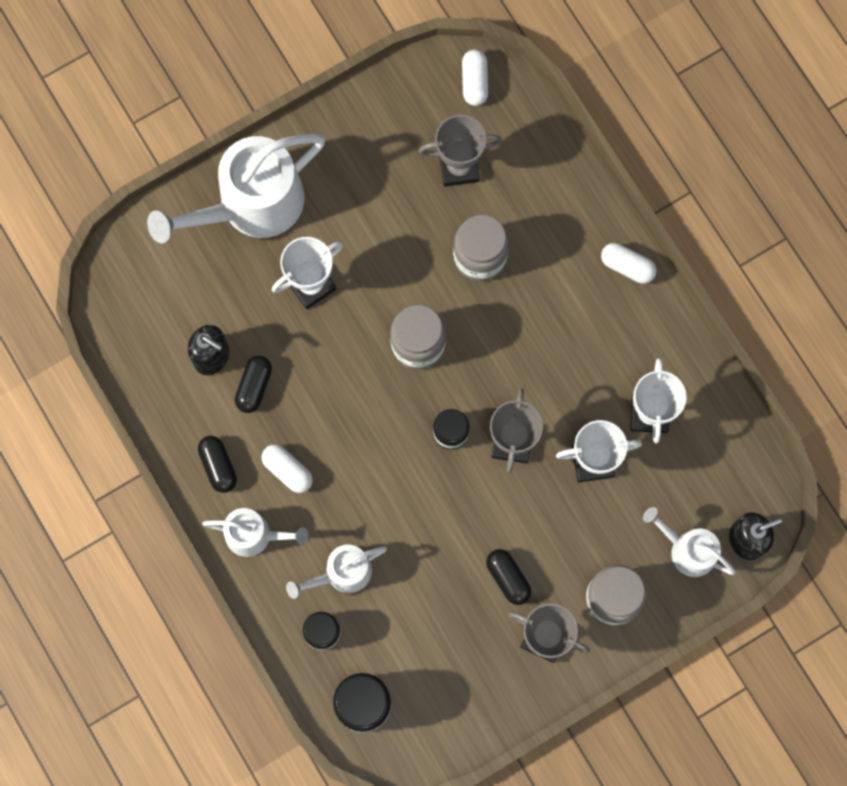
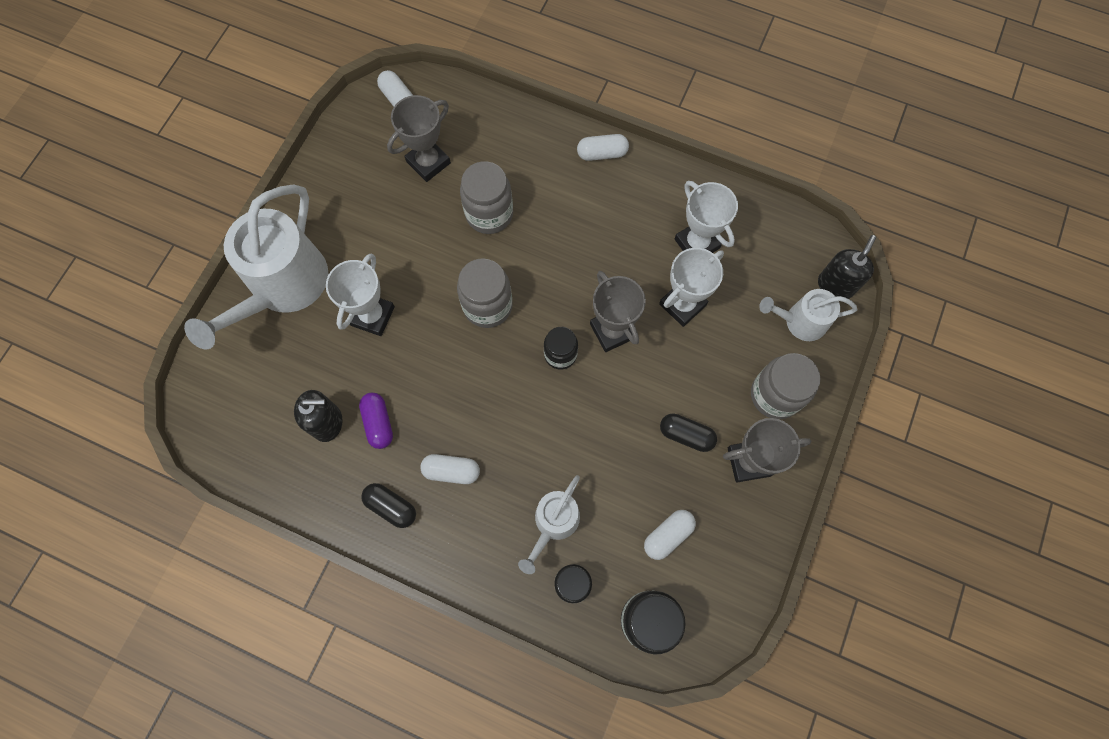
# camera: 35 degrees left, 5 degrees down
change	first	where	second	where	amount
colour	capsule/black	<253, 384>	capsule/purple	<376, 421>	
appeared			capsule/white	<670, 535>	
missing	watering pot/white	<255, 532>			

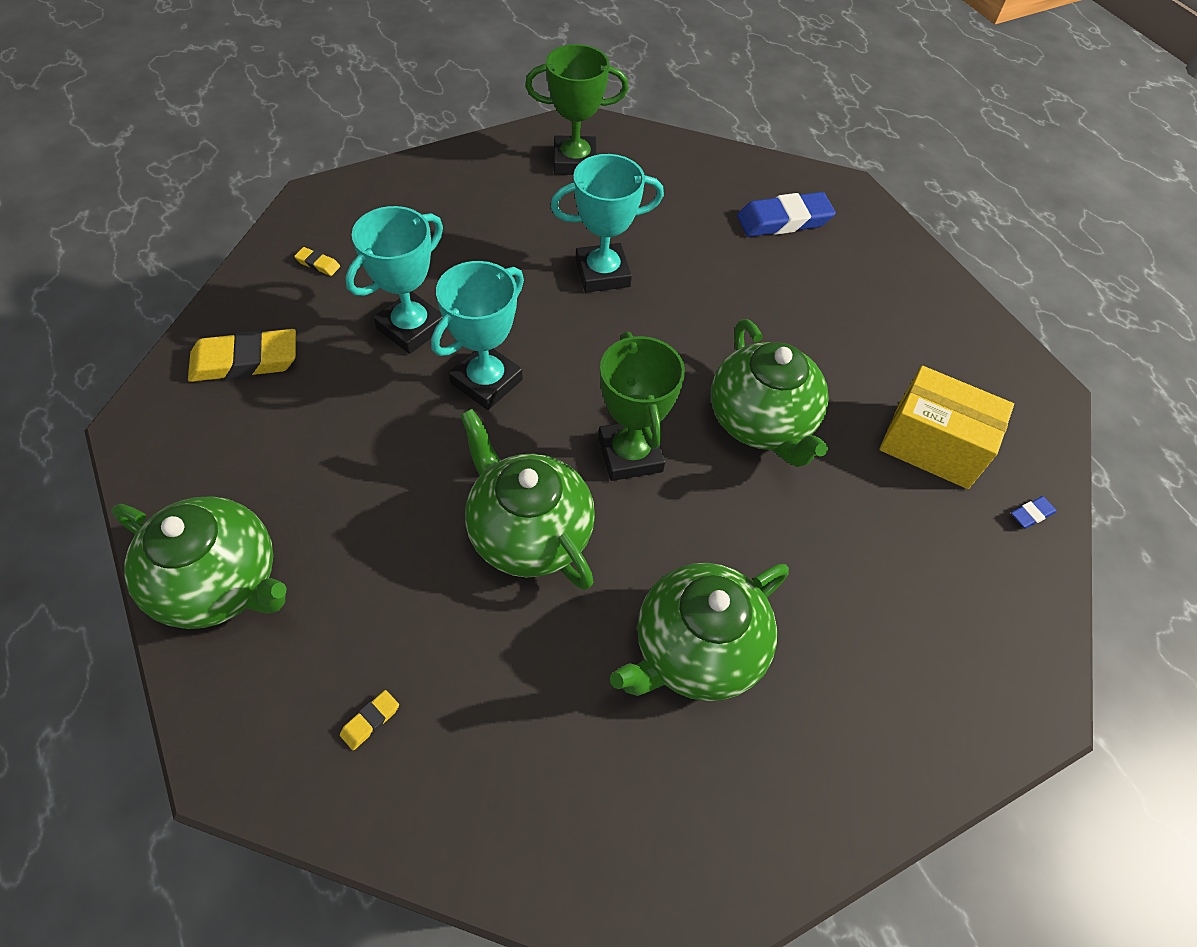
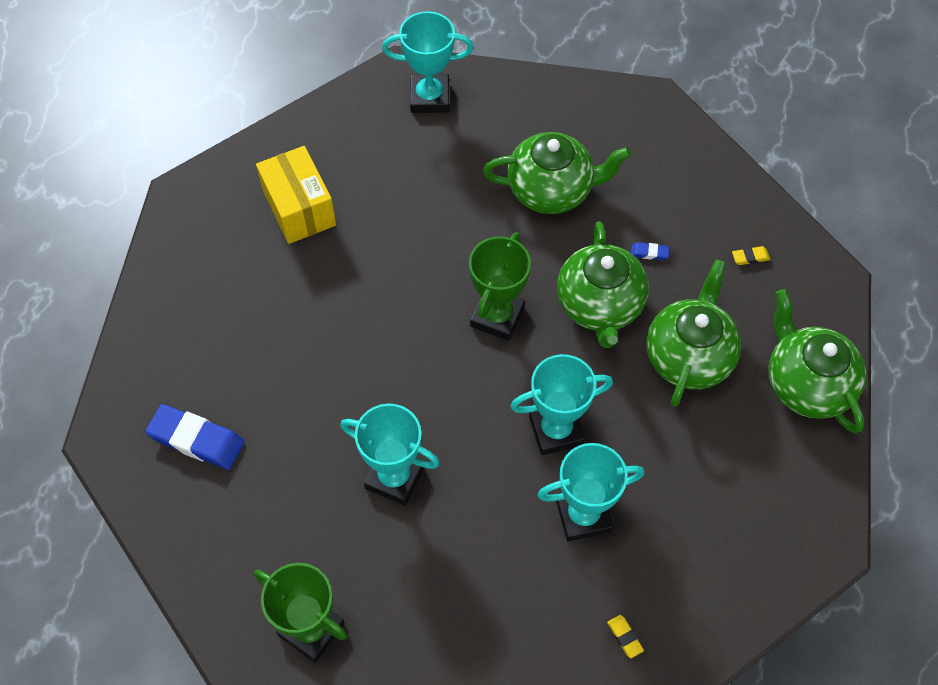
# camera: 140 degrees left, 5 degrees up
change	first	where	second	where	amount
appeared			prize cup/teal	<427, 62>	
relocated	eraser/cobalt	<1034, 512>		<650, 251>	
relocated	tea pot/emerald	<770, 393>		<694, 333>	
missing	eraser/golden	<242, 355>			

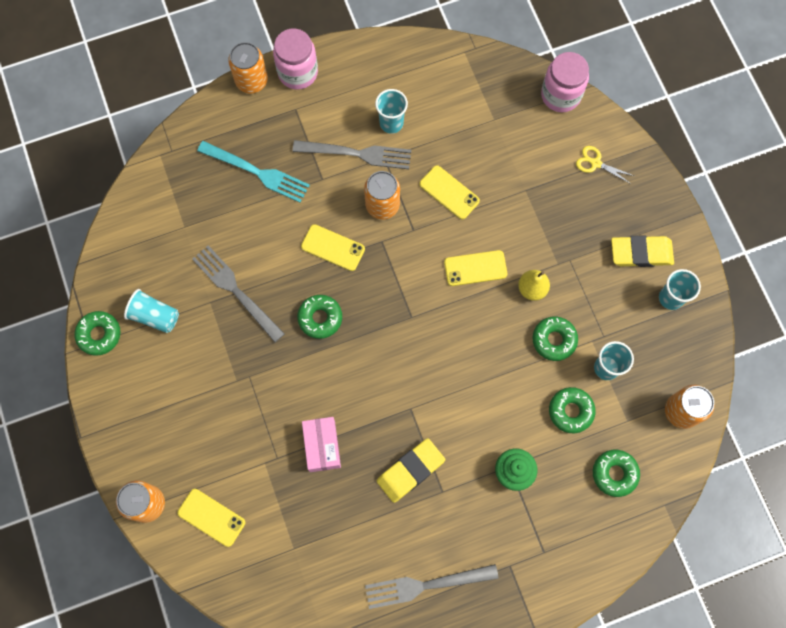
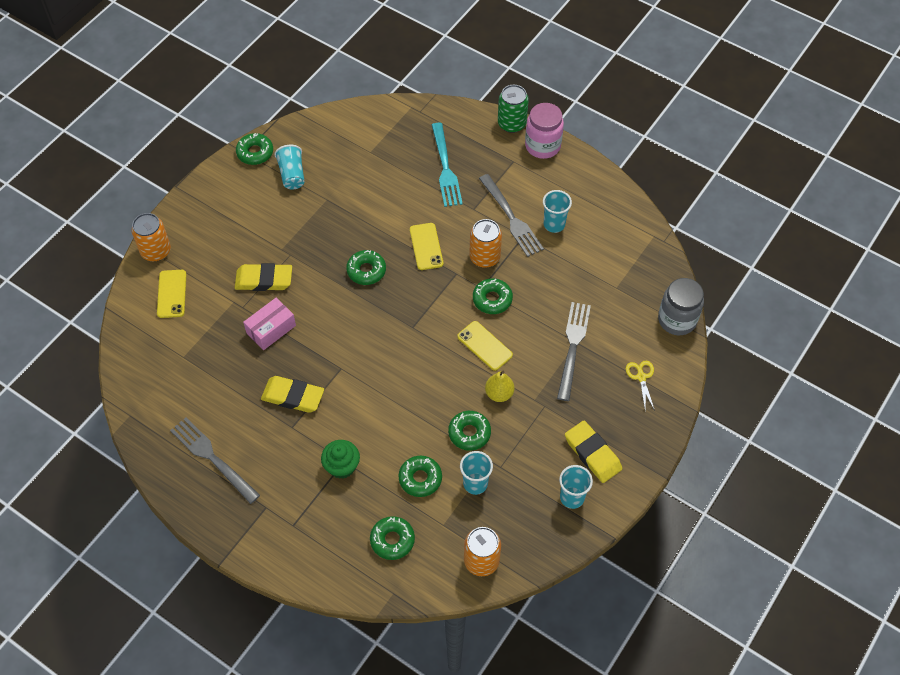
# camera: 55 degrees right, 15 degrees down
change	first	where	second	where	amount
appeared			eraser/golden	<263, 277>	
appeared			doughnut/emerald	<493, 296>	
colour	can/orange-coloured	<248, 68>	can/emerald	<513, 109>	
relocated	dinner fork/grey	<238, 293>		<574, 351>	
colour	jar/rosy	<565, 82>	jar/grey	<681, 306>	
missing	smartphone/golden	<450, 192>			

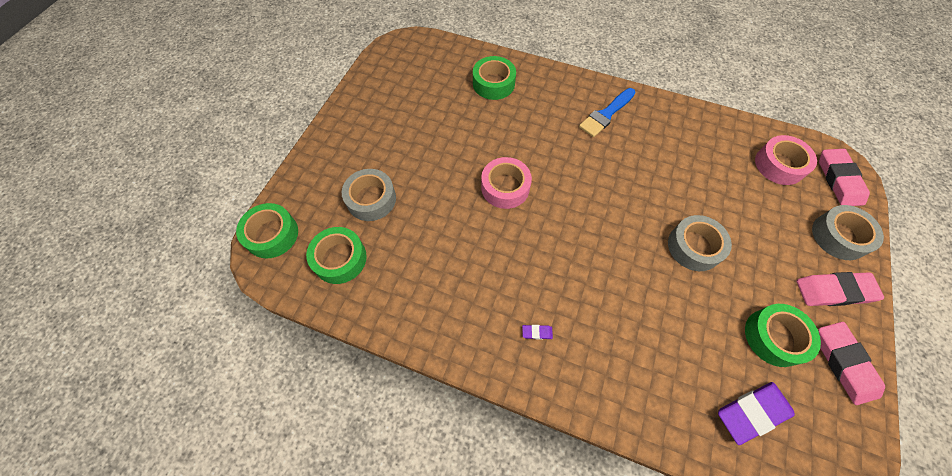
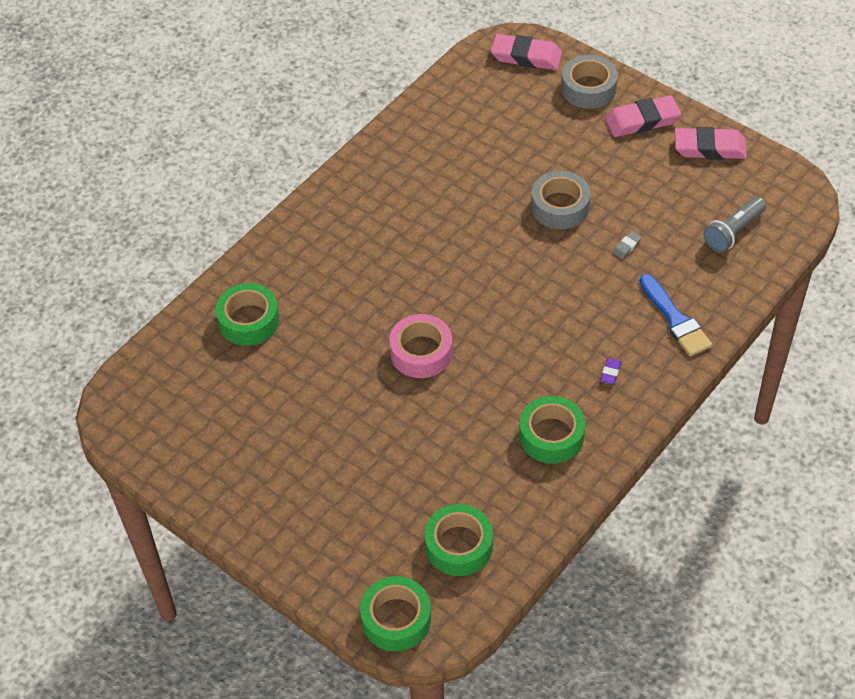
# camera: 70 degrees left, 10 degrees down
change	first	where	second	where	amount
relocated	tape/emerald	<783, 335>		<552, 430>	
spun	eraser/rosy	<840, 289>		<643, 116>	60 degrees clockwise
appeared			eraser/grey	<627, 245>	
relocated	paint brush/cobalt	<607, 112>		<676, 315>	
exchanged	eraser/purple	<756, 413>	flashlight/grey	<734, 224>	
missing	tape/grey	<369, 195>			
missing	tape/rosy	<786, 160>			

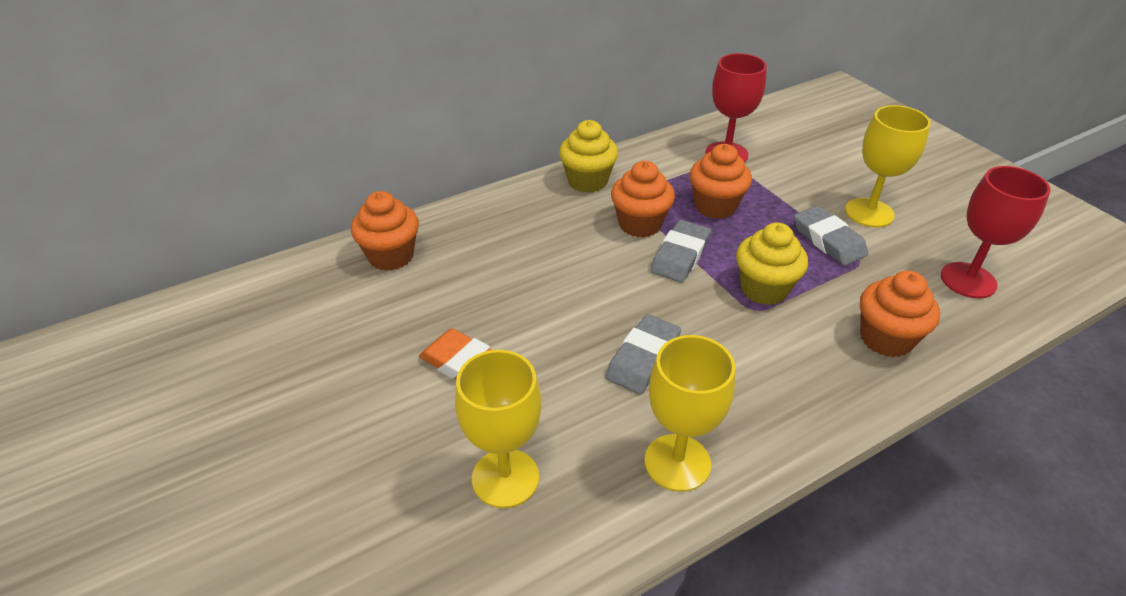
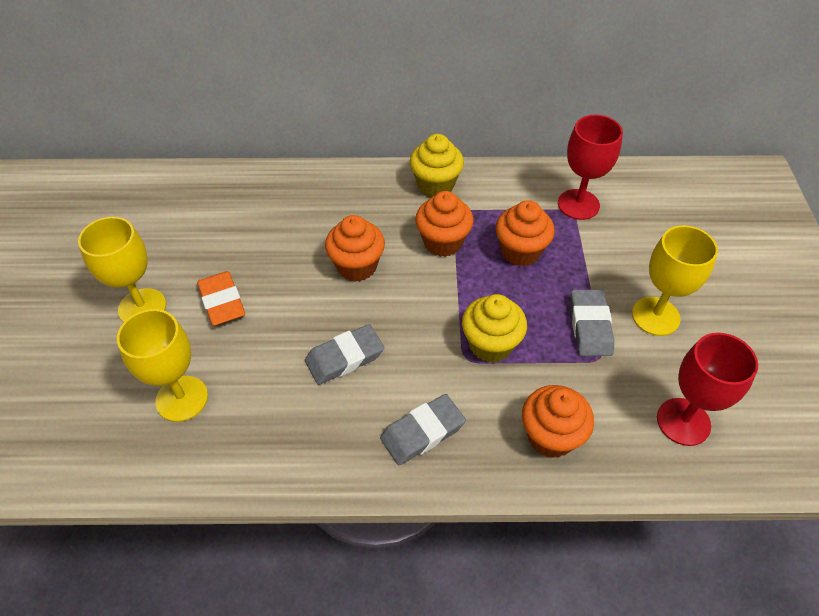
# camera: 30 degrees right, 10 degrees up
change	first	where	second	where	amount
relocated	chalice/golden	<689, 413>		<122, 269>	
relocated	fairy cake/orange-coloured	<385, 231>		<355, 248>	
relocated	eraser/grey	<680, 251>		<423, 429>	

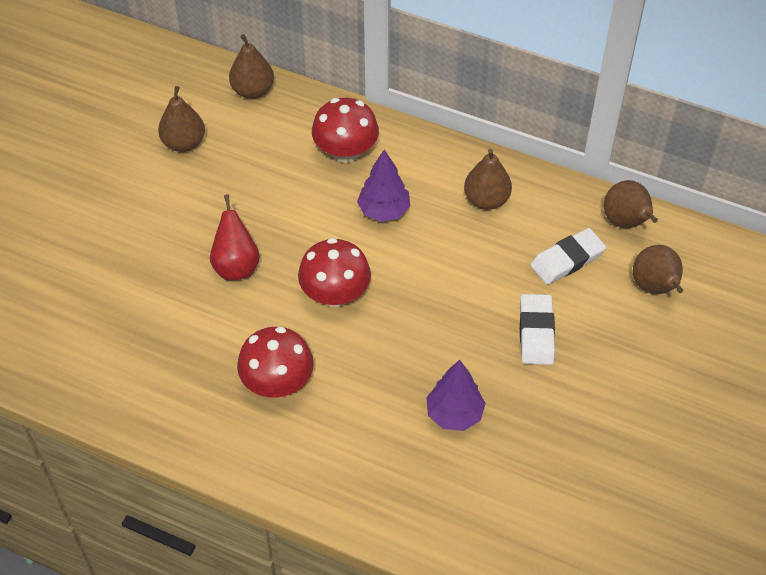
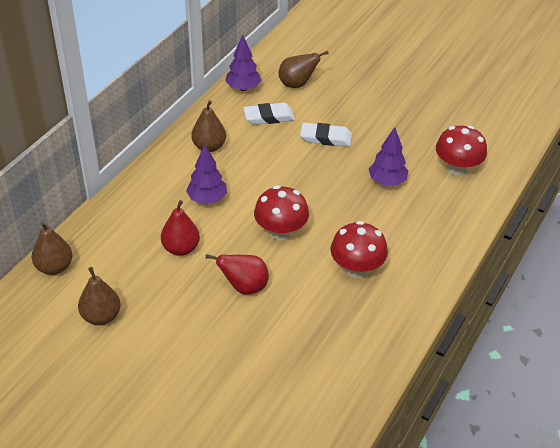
# camera: 85 degrees left, 10 degrees down
change	first	where	second	where	amount
appeared			toy pear/red	<180, 228>	
exchanged	toy pear/brown	<631, 204>	fir tree/purple	<243, 63>	
spun	eraser/white	<568, 256>		<269, 114>	75 degrees counterclockwise
relocated	mushroom/red	<345, 130>		<461, 150>	

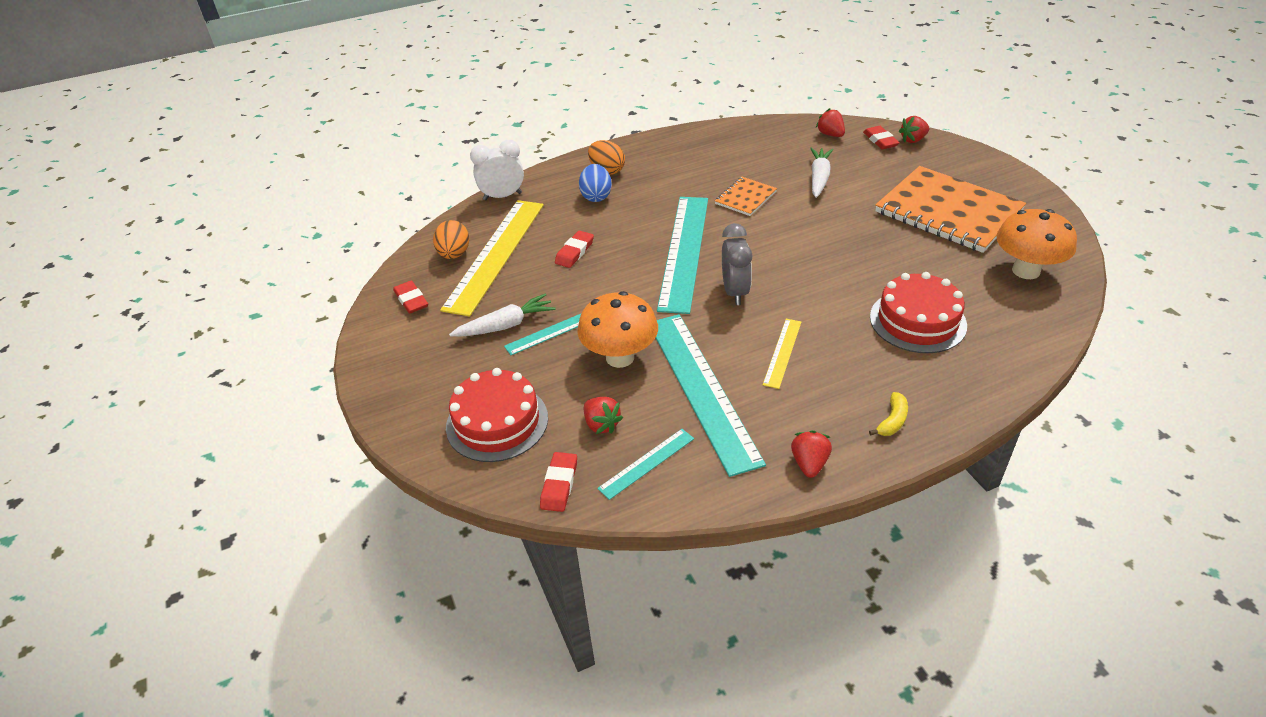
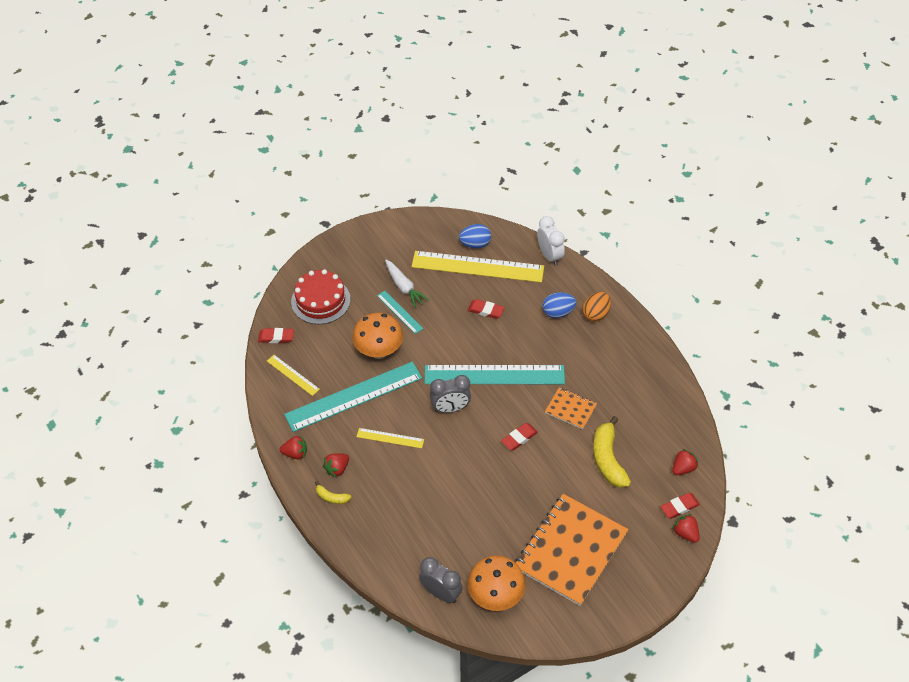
# camera: 80 degrees right, 10 degrees up
change	first	where	second	where	amount
colour	measuring stick/teal	<645, 464>	measuring stick/golden	<293, 375>	
relocated	toy strawberry/red	<603, 415>		<336, 465>	
appeared			alarm clock/grey	<441, 580>	
colour	egg/orange-coloured	<451, 239>	egg/cobalt	<475, 236>	
relocated	eraser/red	<410, 297>		<519, 436>	
exchanged	carrot/white	<821, 173>	banana fruit/golden	<612, 452>	
missing	layer cake/red	<918, 312>			

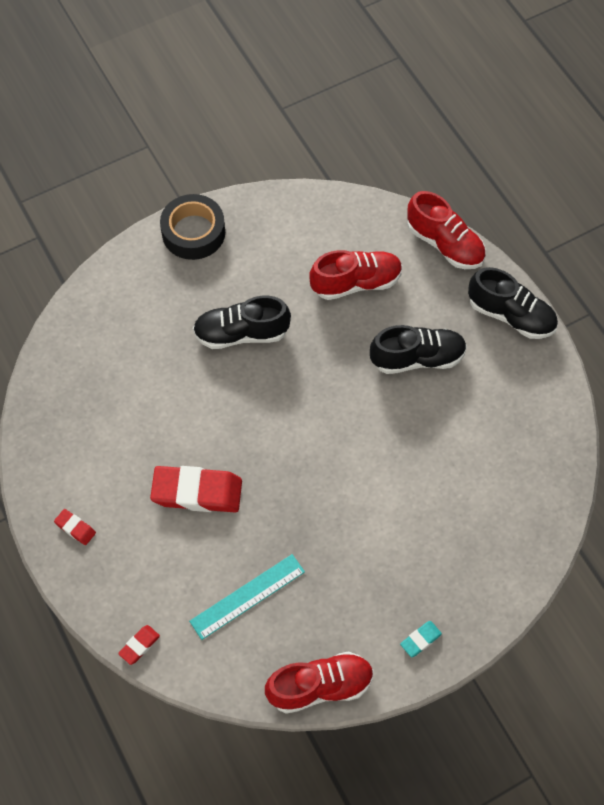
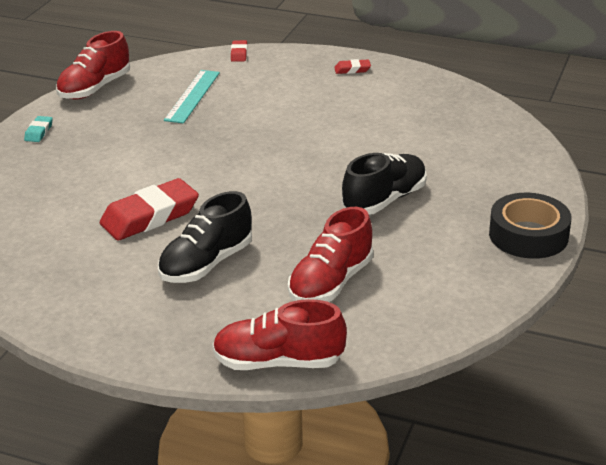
# camera: 140 degrees right, 30 degrees down
change	first	where	second	where	amount
relocated	eraser/red	<196, 489>		<149, 209>	
missing	lace-up shoe/black	<513, 303>			

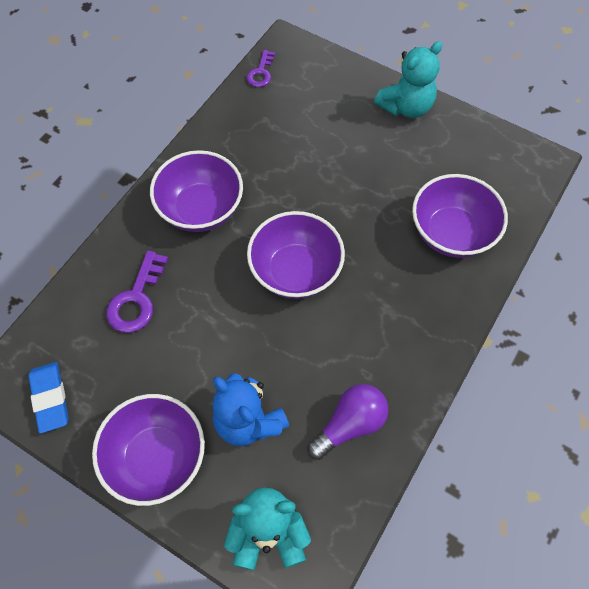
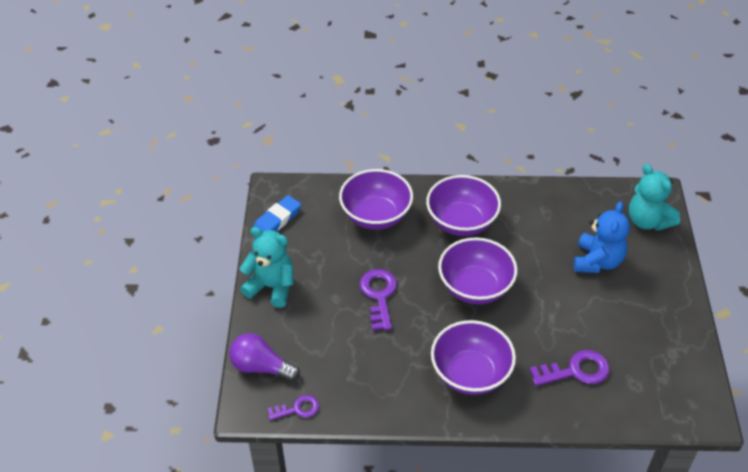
# camera: 120 degrees left, 15 degrees down
change	first	where	second	where	amount
relocated	lightbulb/purple	<347, 422>		<264, 357>	
relocated	eraser/cobalt	<48, 397>		<277, 213>	
appeared			key/purple	<378, 300>	
relocated	deep dish/purple	<148, 450>		<463, 205>	

